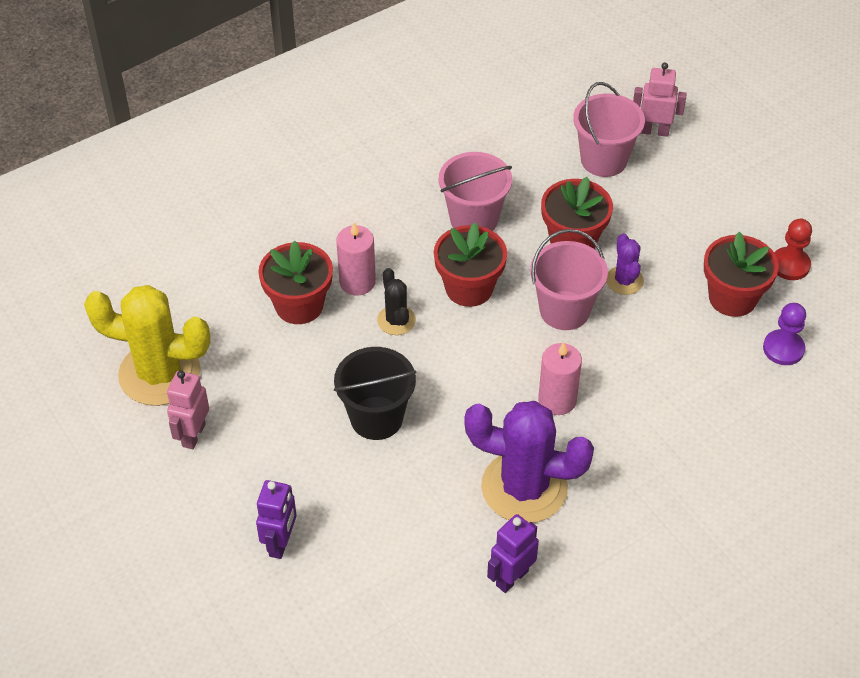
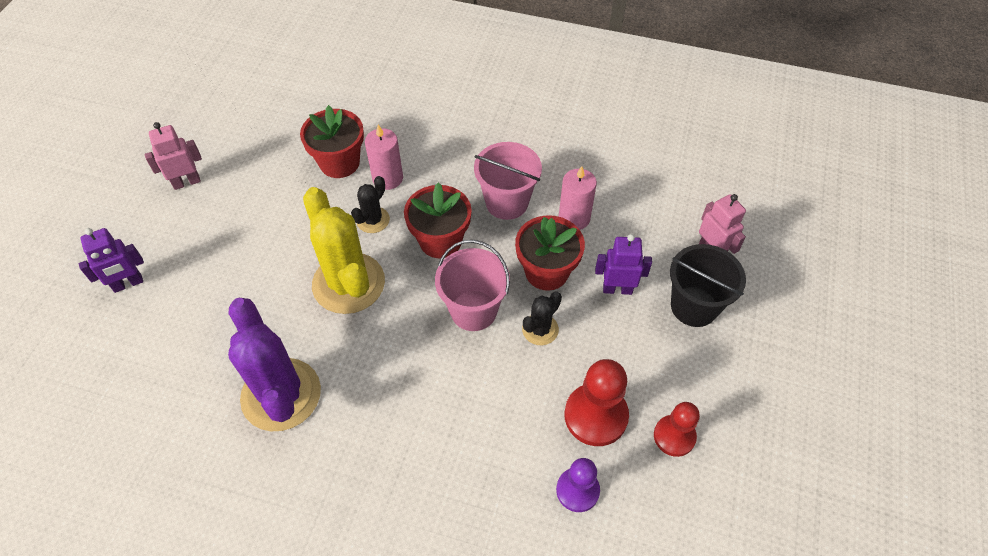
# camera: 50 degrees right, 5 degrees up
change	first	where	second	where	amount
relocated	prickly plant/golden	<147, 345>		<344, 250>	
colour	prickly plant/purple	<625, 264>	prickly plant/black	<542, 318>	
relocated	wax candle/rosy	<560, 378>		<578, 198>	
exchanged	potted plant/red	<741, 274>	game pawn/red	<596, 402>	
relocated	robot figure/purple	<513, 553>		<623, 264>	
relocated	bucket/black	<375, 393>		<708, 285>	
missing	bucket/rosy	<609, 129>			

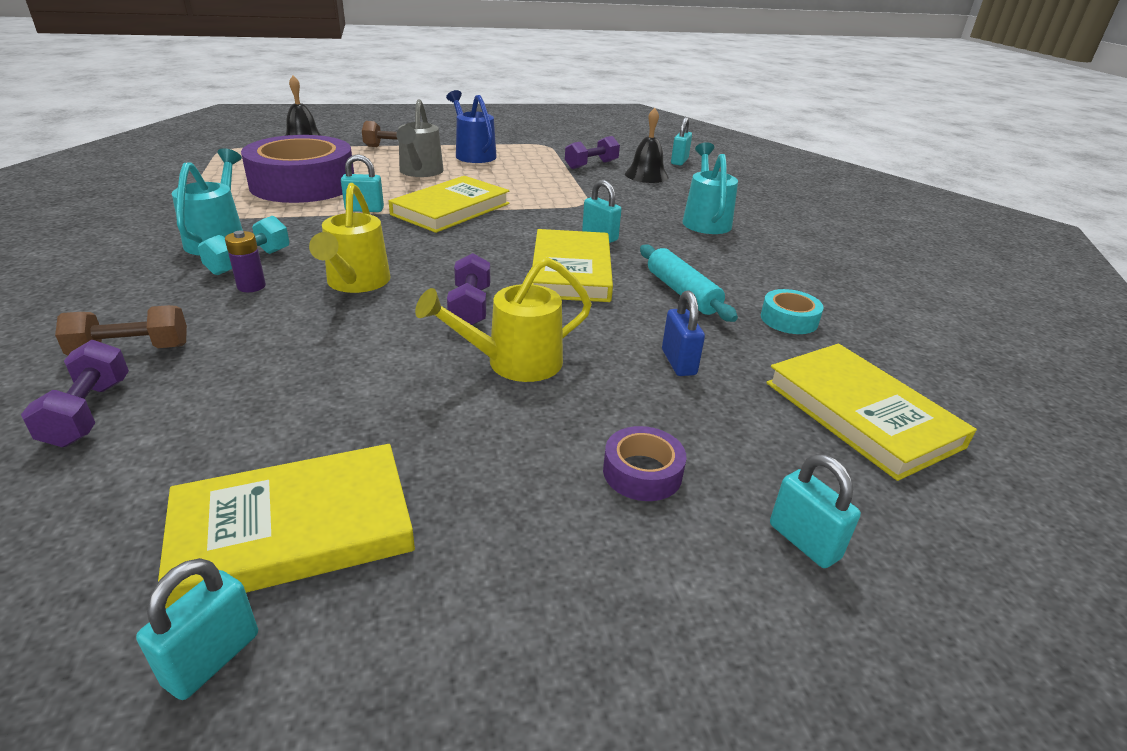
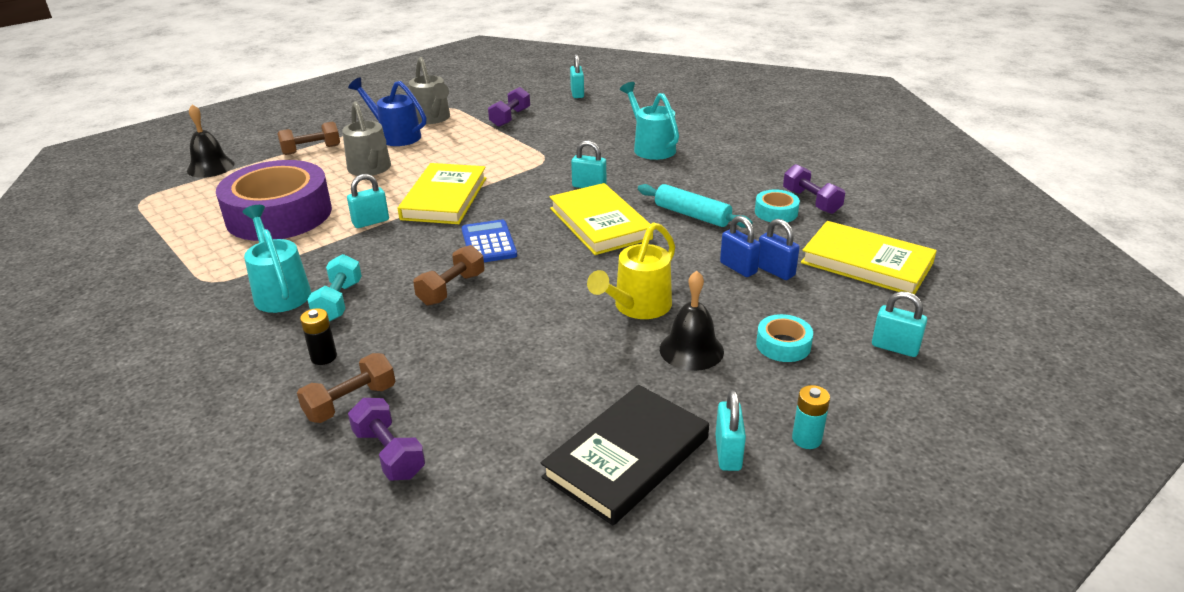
# camera: 25 degrees left, 0 degrees up
change	first	where	second	where	amount
appeared			power cell/black	<318, 336>	
appeared			watering pot/grey	<429, 90>	
exchanged	watering pot/golden	<350, 238>	hand weight/brown	<448, 275>	
appeared			adding machine/cobalt	<489, 240>	
colour	book/golden	<286, 526>	book/black	<625, 455>	
relocated	hand bell/black	<647, 145>		<692, 321>	
relocated	lock/teal	<197, 629>		<730, 430>	
colour	tape/purple	<645, 463>	tape/teal	<784, 338>	
appeared			lock/cobalt	<779, 249>	
relocated	hand weight/purple	<468, 289>		<814, 189>	
appeared			power cell/teal	<811, 417>	
missing	power cell/purple	<245, 261>			

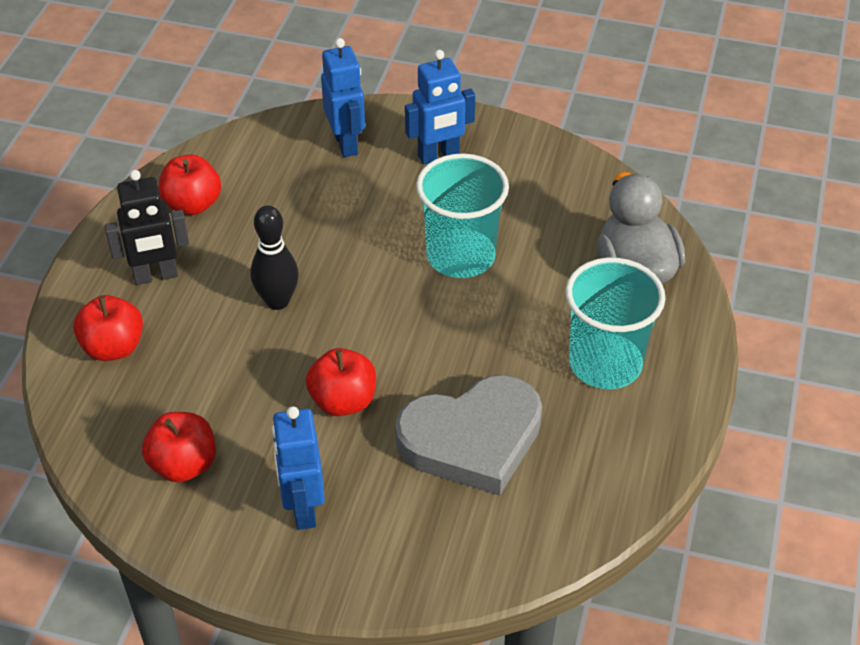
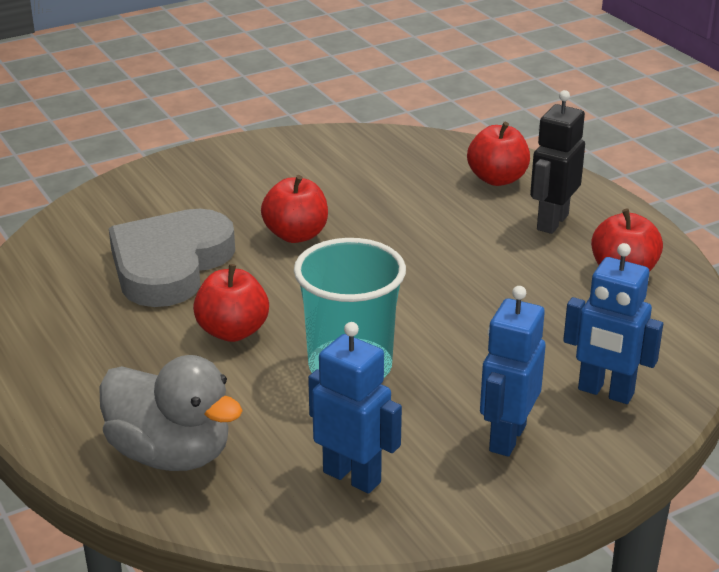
# camera: 135 degrees right, 15 degrees down
change	first	where	second	where	amount
relocated	toy apple/red	<179, 447>		<231, 303>	
relocated	robot figure/cobalt	<298, 468>		<355, 408>	
missing	tenpin/black	<274, 257>			
missing	beaker/teal	<615, 323>			

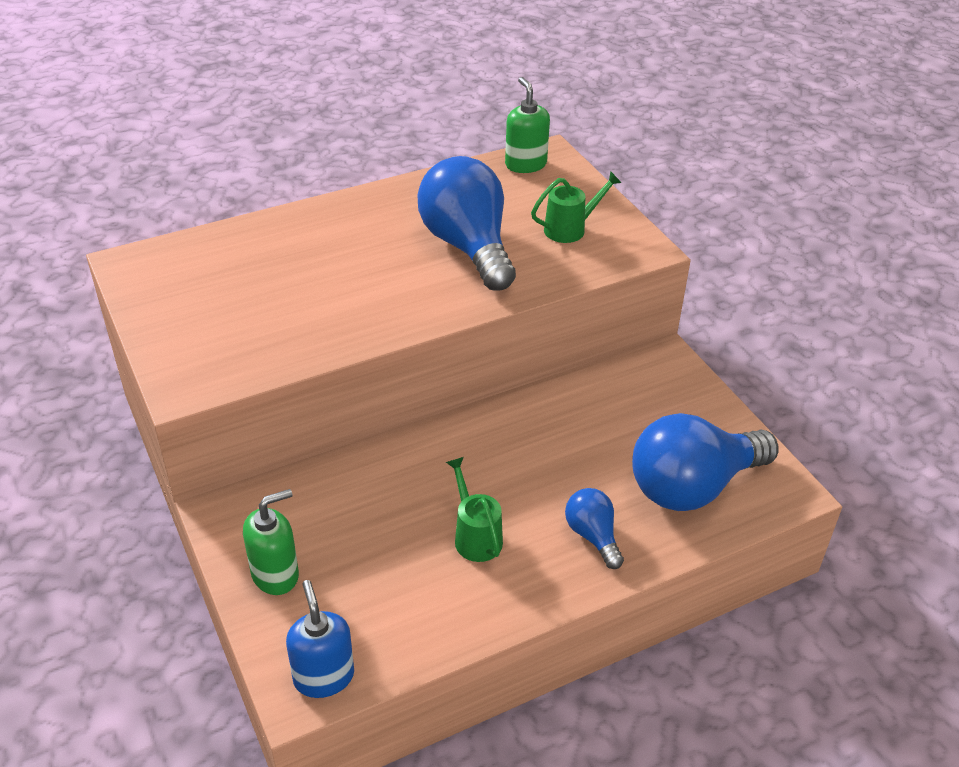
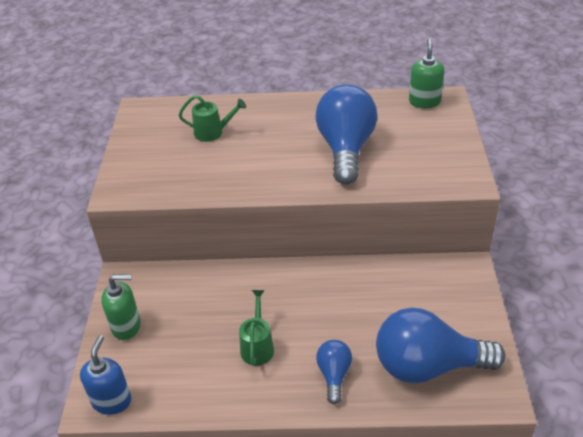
# camera: 30 degrees right, 0 degrees up
change	first	where	second	where	amount
relocated	watering pot/emerald	<576, 207>		<212, 118>	

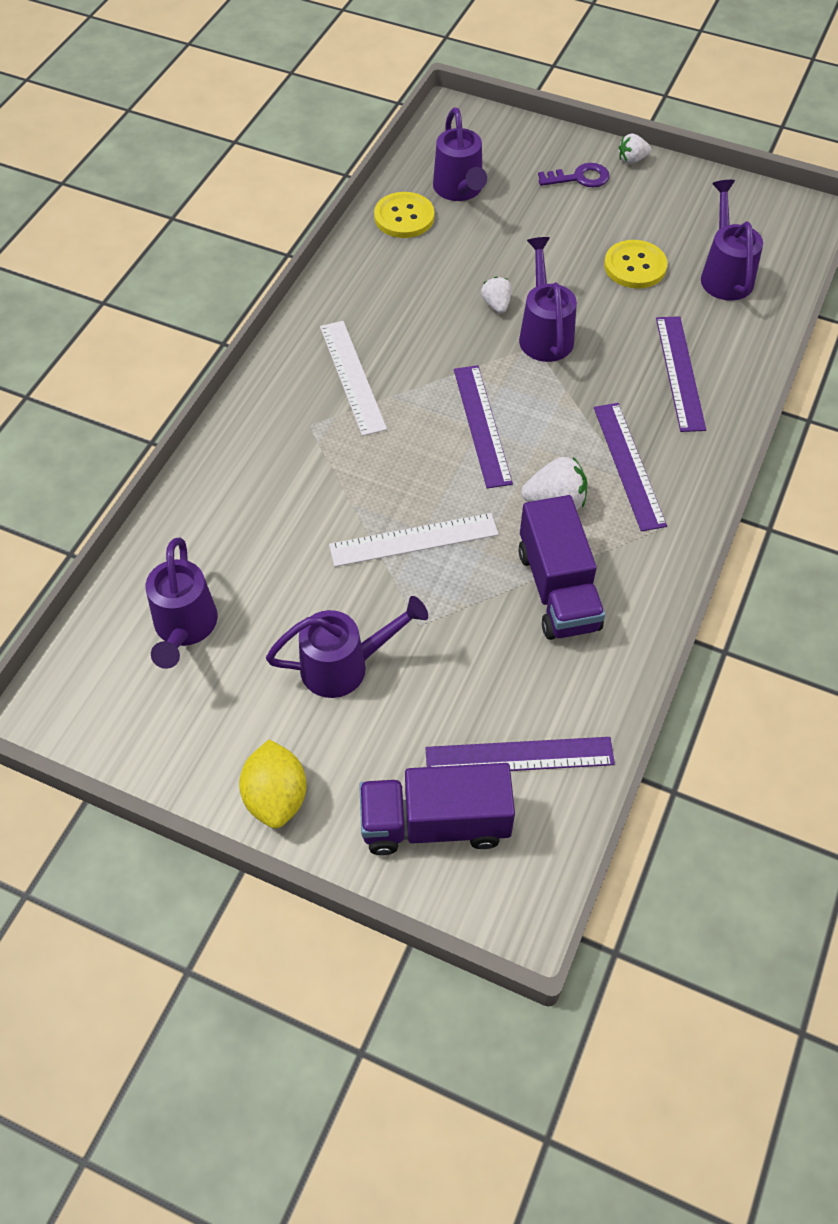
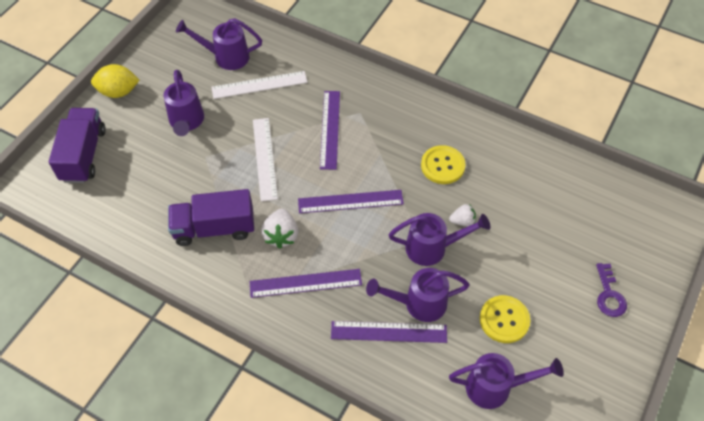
# camera: 95 degrees right, 0 degrees up
change	first	where	second	where	amount
relocated	measuring stick/white	<353, 378>		<259, 85>	
relocated	measuring stick/purple	<520, 754>		<330, 130>	
relocated	watering pot/purple	<460, 154>		<417, 295>	
relocated	button/golden	<404, 215>		<443, 164>	
missing	toy strawberry/white	<635, 148>			

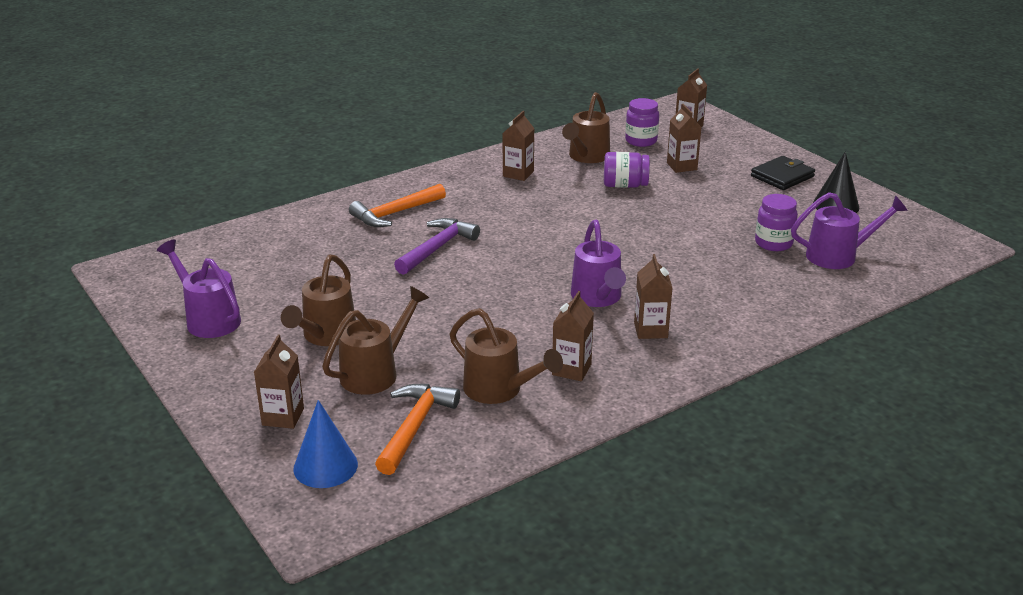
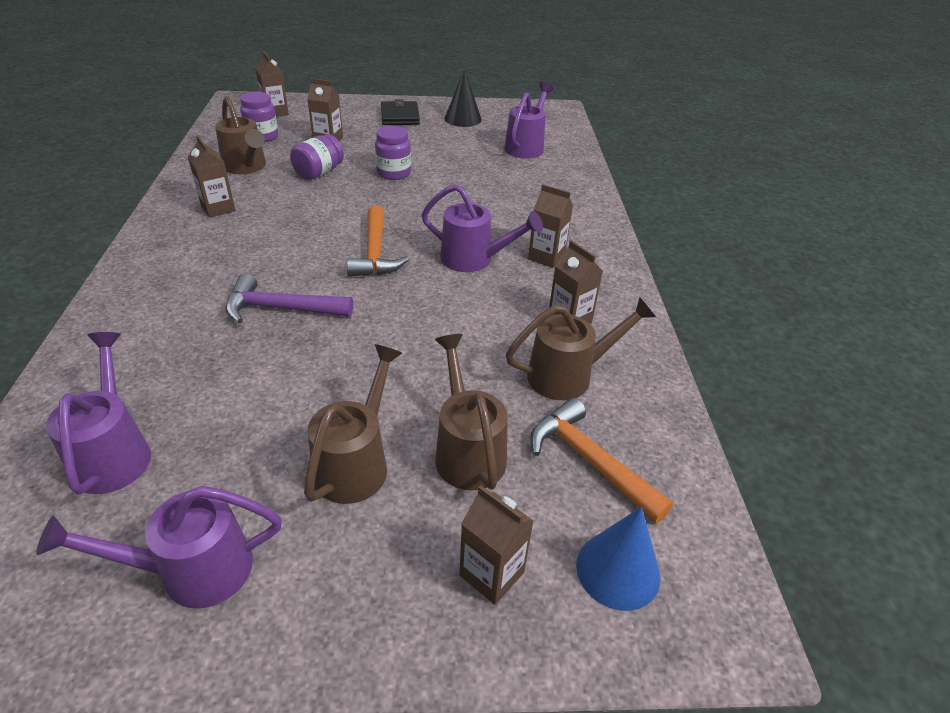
# camera: 60 degrees left, 10 degrees up
change	first	where	second	where	amount
appeared			watering pot/purple	<98, 413>	
spun	carpenter's hammer/purple	<437, 246>		<289, 298>	60 degrees counterclockwise
spun	watering pot/brown	<318, 300>		<353, 424>	120 degrees counterclockwise
relocated	carpenter's hammer/orange-coloured	<397, 205>		<378, 241>	
relocated	jar/purple	<776, 222>		<393, 153>	

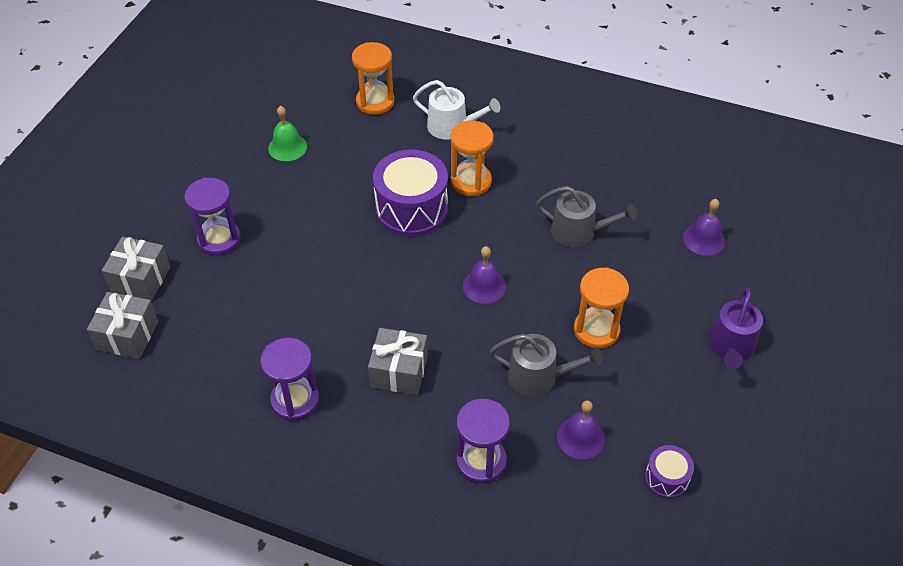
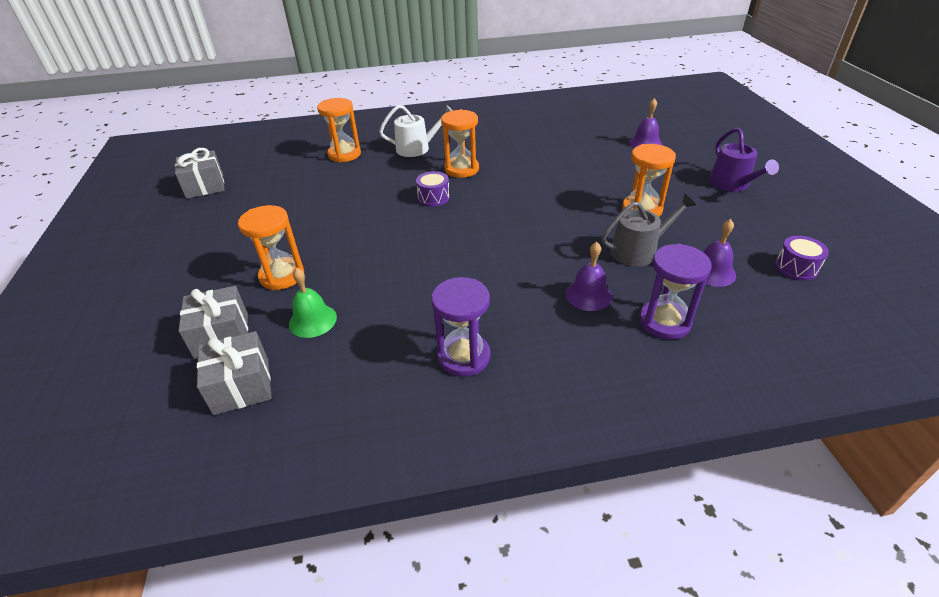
# camera: 30 degrees left, 10 degrees down
change	first	where	second	where	amount
relocated	gift/grey	<398, 361>		<200, 173>	
colour	hourglass/purple	<213, 216>	hourglass/orange-coloured	<271, 247>	
relocated	hand bell/emerald	<287, 133>		<313, 303>	
size	snare drum/purple	<410, 193>		<433, 189>	x0.50
relocated	hand bell/purple	<484, 275>		<588, 276>	
missing	watering pot/grey	<586, 216>			

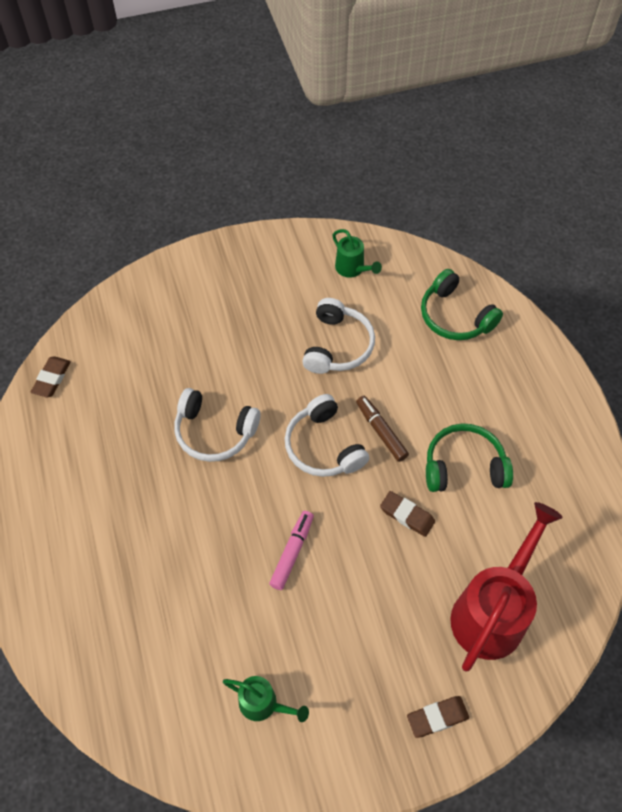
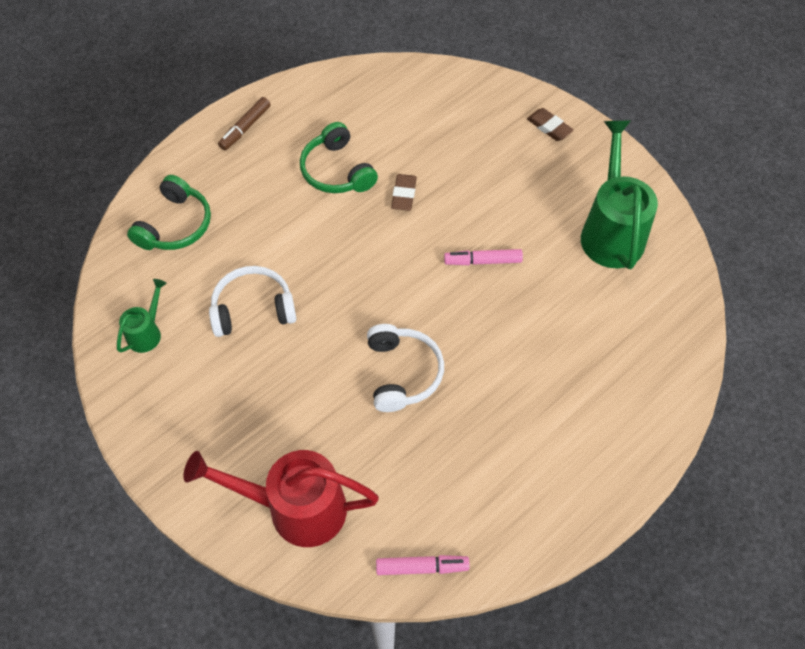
# camera: 115 degrees left, 0 degrees up
change	first	where	second	where	amount
relocated	watering pot/red	<506, 586>		<281, 498>	
relocated	felt pen/brown	<382, 429>		<244, 124>	
exchanged	eraser/brown	<51, 377>	felt pen/rosy	<423, 565>	
size	watering pot/emerald	<266, 699>		<619, 195>	x2.02
missing	over-ear headphones/white	<327, 435>			

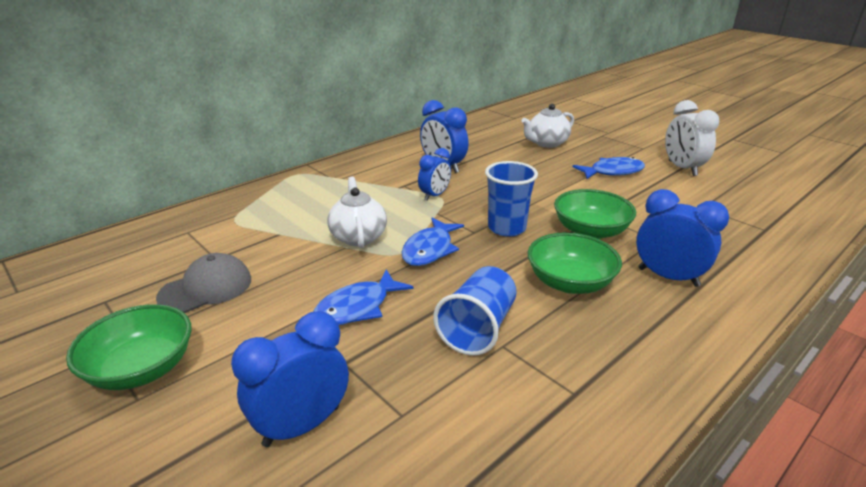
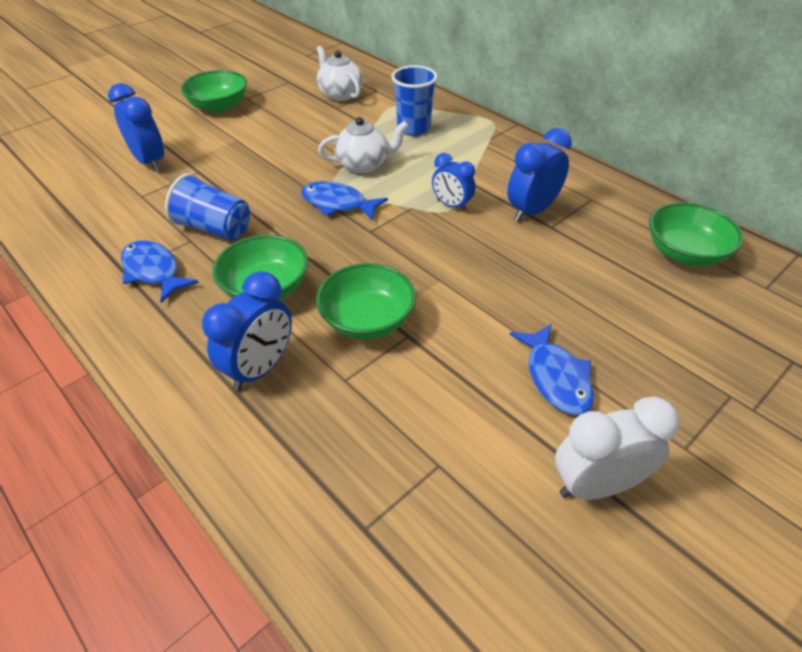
# camera: 90 degrees right, 15 degrees up
change	first	where	second	where	amount
relocated	fish/cobalt	<363, 297>		<160, 271>	
relocated	tea pot/white	<547, 126>		<340, 73>	
relocated	beaker/cobalt	<511, 199>		<414, 100>	
appeared			deep dish/emerald	<696, 234>	
missing	cap/grey	<203, 283>			

